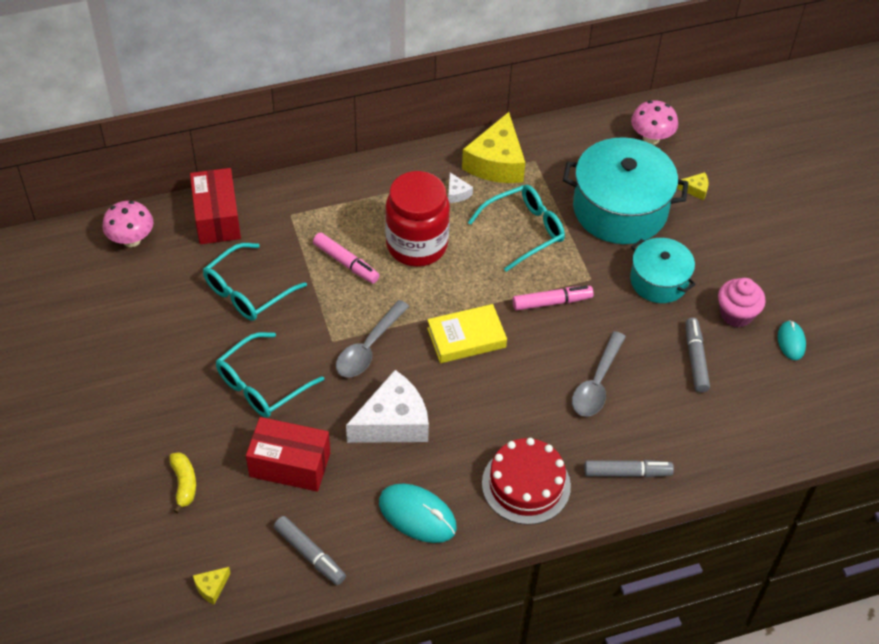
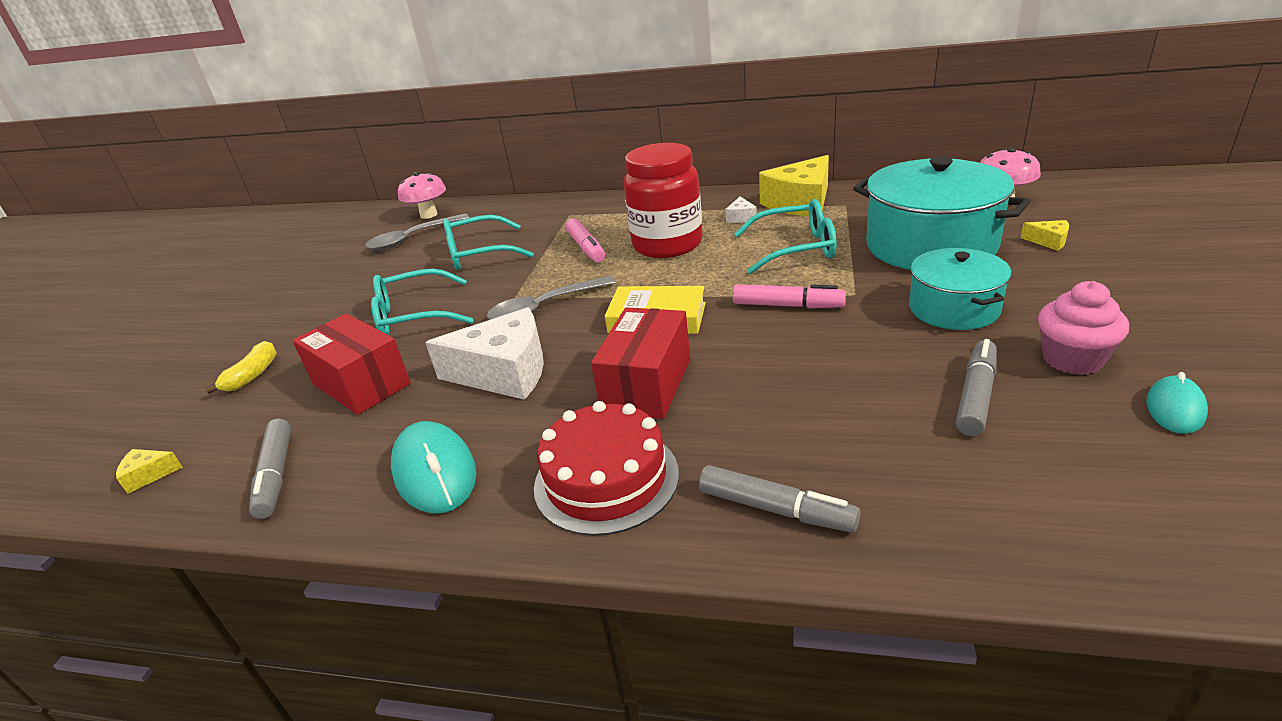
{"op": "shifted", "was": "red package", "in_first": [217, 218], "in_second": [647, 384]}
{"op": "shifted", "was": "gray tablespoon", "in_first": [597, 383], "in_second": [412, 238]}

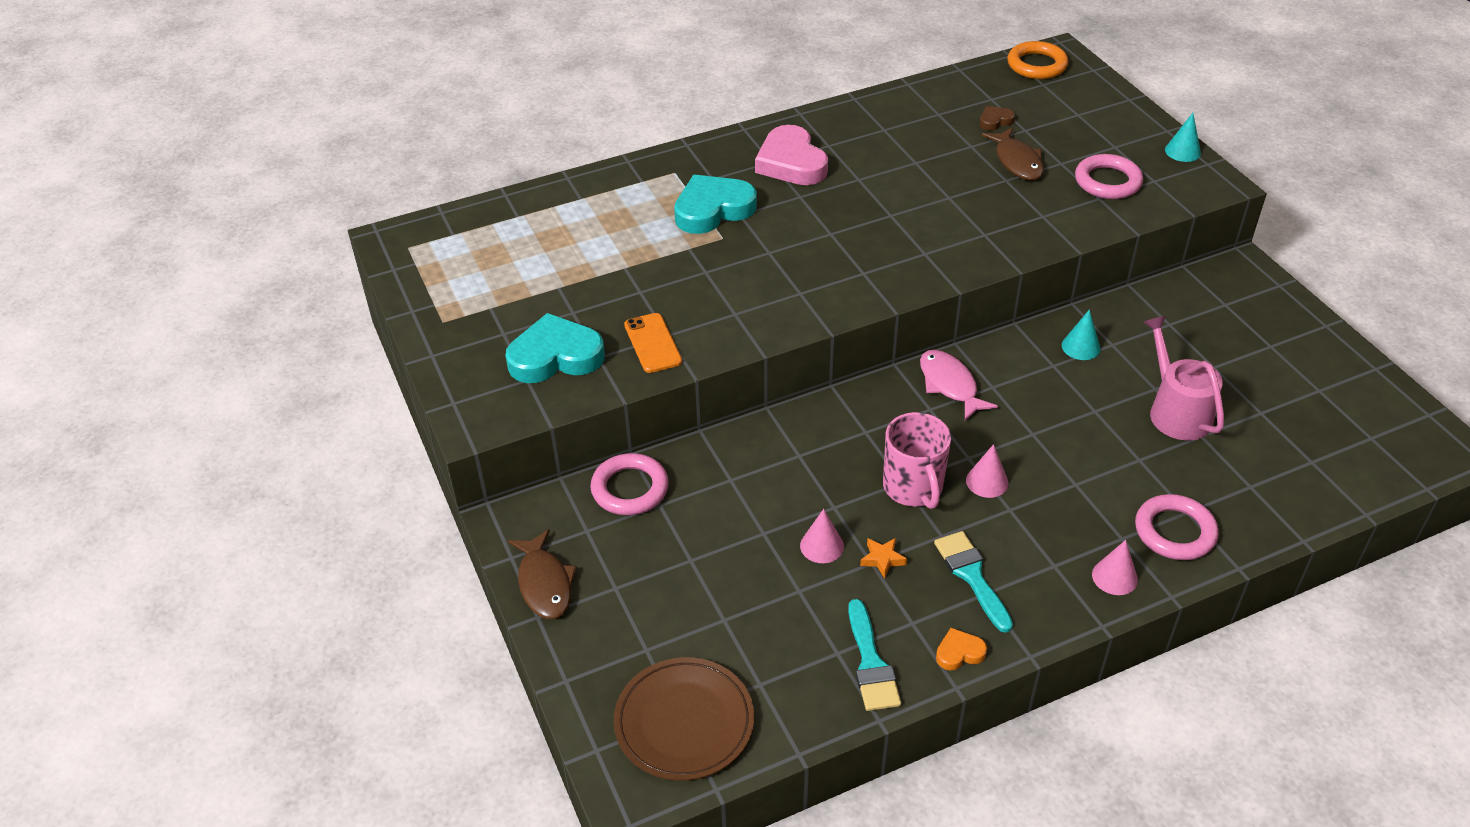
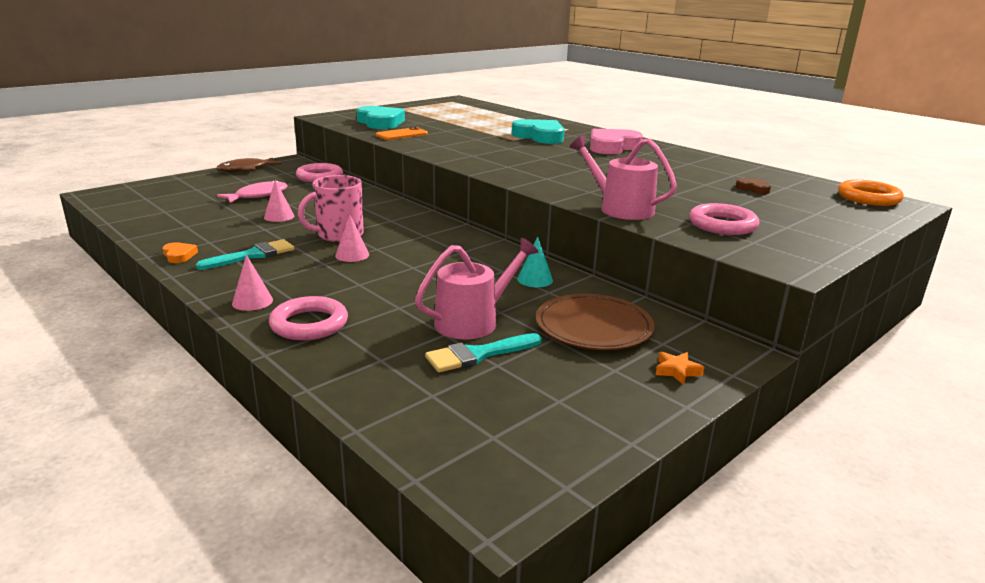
{"op": "gone", "was": "turquoise cone shape", "in_first": [1182, 151]}
{"op": "gone", "was": "brown fish figure", "in_first": [1017, 161]}
{"op": "shifted", "was": "pink fish figure", "in_first": [950, 385], "in_second": [258, 195]}
{"op": "shifted", "was": "orange star", "in_first": [882, 559], "in_second": [677, 371]}
{"op": "shifted", "was": "turquoise brush", "in_first": [871, 663], "in_second": [478, 354]}
{"op": "shifted", "was": "brown dinner plate", "in_first": [684, 722], "in_second": [593, 327]}
{"op": "new", "now": "pink watering pot", "in_second": [621, 209]}

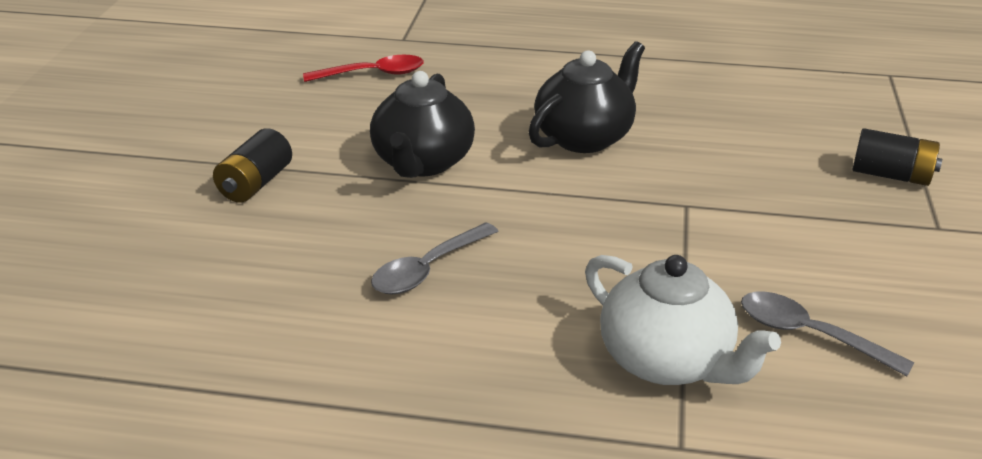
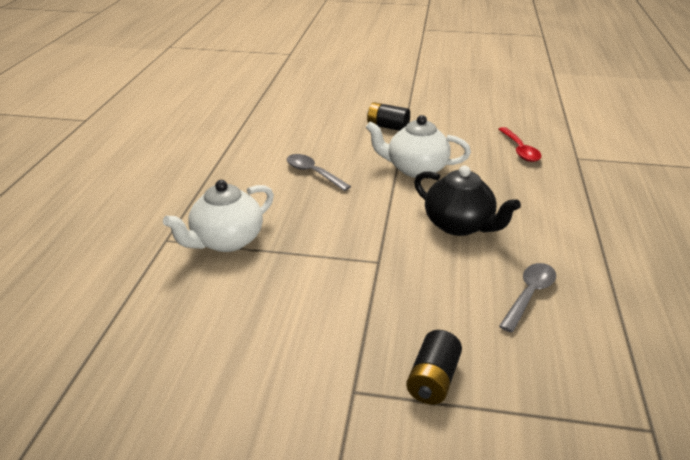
{"op": "repainted", "was": "ebony tea pot", "now": "white tea pot", "in_first": [423, 162], "in_second": [416, 169]}
{"op": "shifted", "was": "gray tablespoon", "in_first": [809, 334], "in_second": [529, 295]}

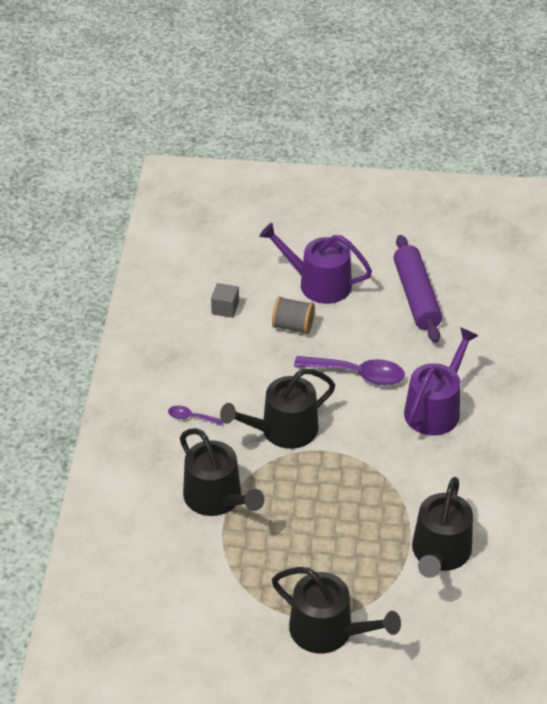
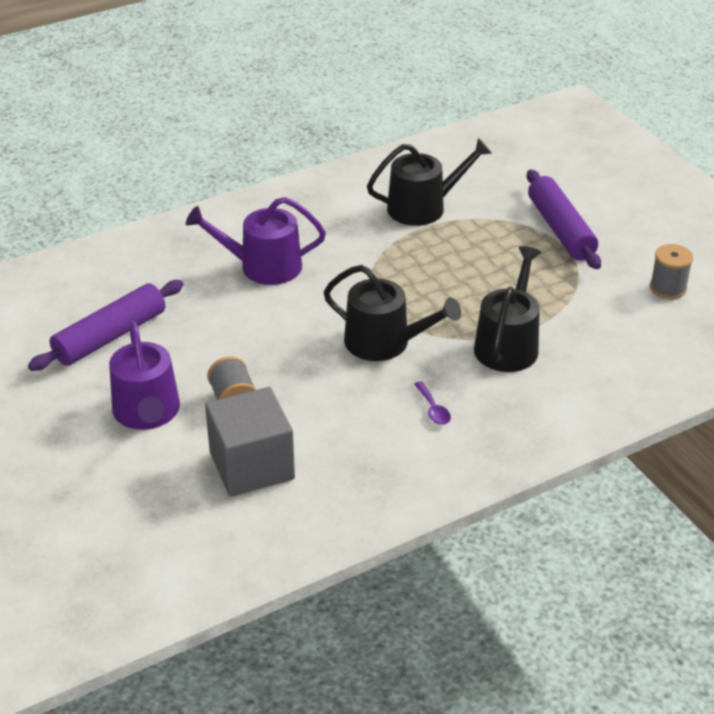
{"op": "scaled", "was": "gray solid cube", "in_first": [225, 308], "in_second": [252, 465], "ratio": 2.22}
{"op": "gone", "was": "purple tablespoon", "in_first": [357, 374]}
{"op": "swapped", "was": "ebony watering pot", "now": "purple dough roller", "in_first": [328, 631], "in_second": [560, 229]}
{"op": "new", "now": "gray spool", "in_second": [668, 288]}

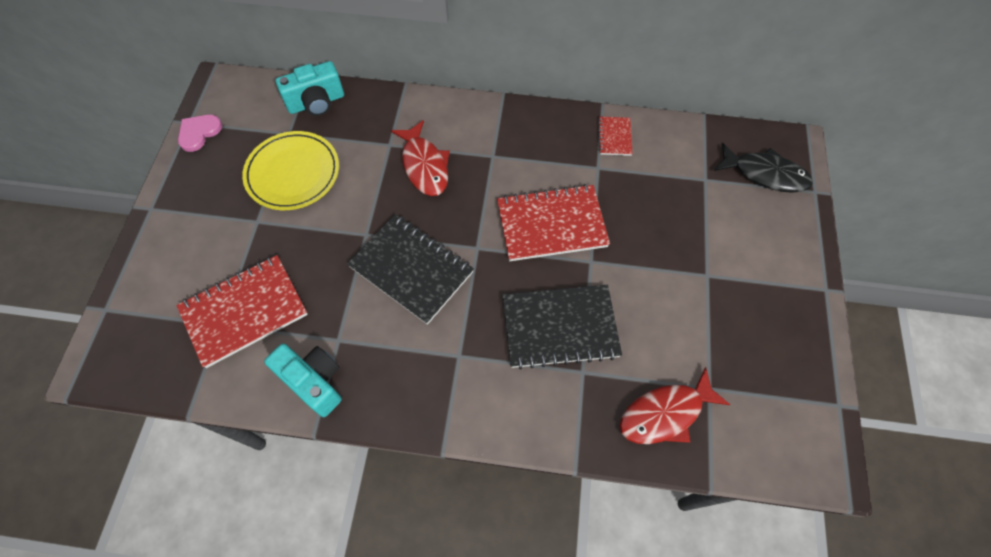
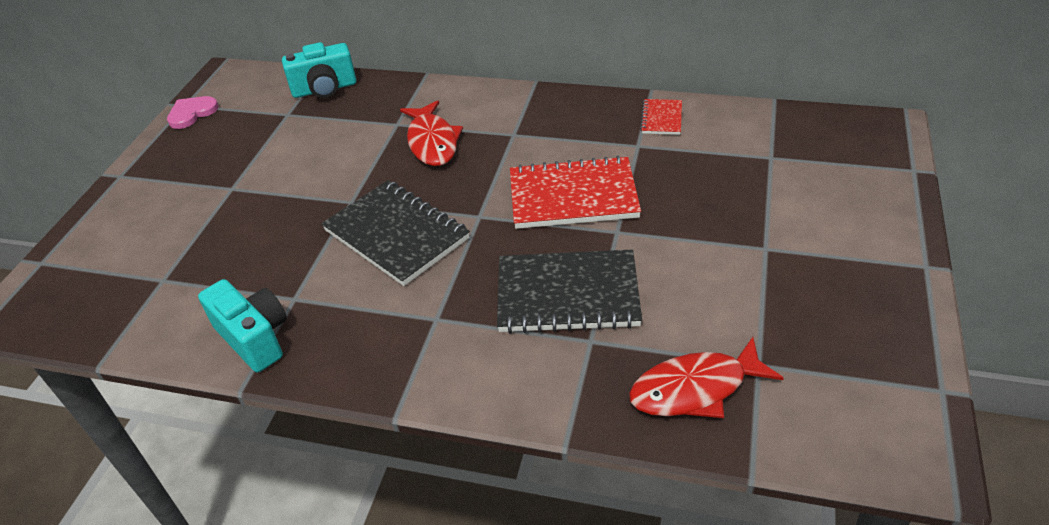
{"op": "gone", "was": "yellow dinner plate", "in_first": [293, 173]}
{"op": "gone", "was": "ebony fish figure", "in_first": [765, 174]}
{"op": "gone", "was": "red exercise book", "in_first": [244, 311]}

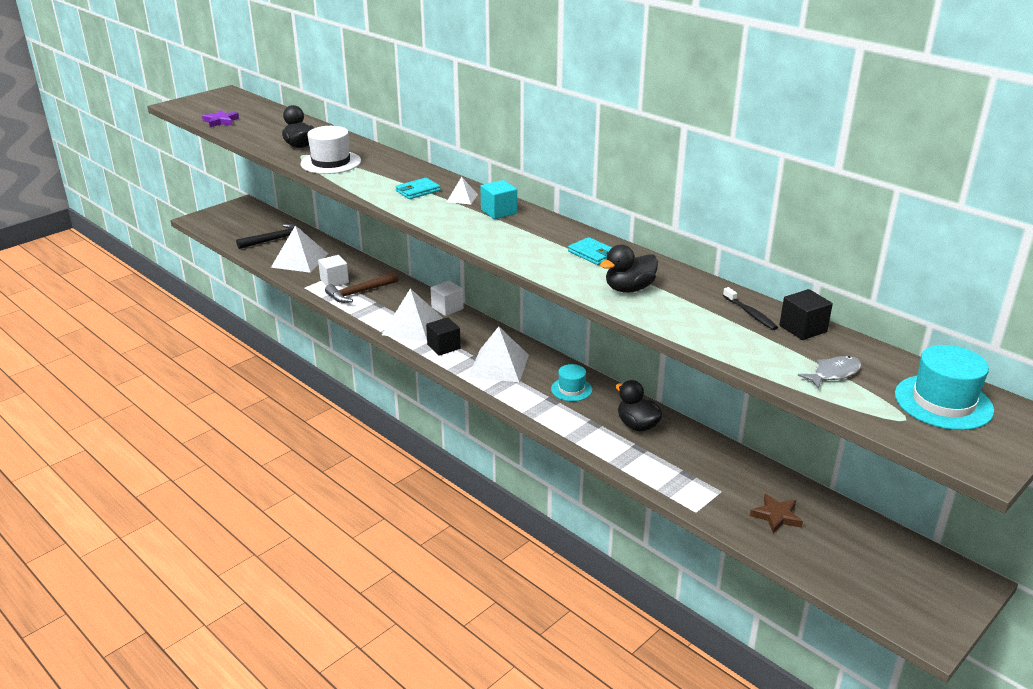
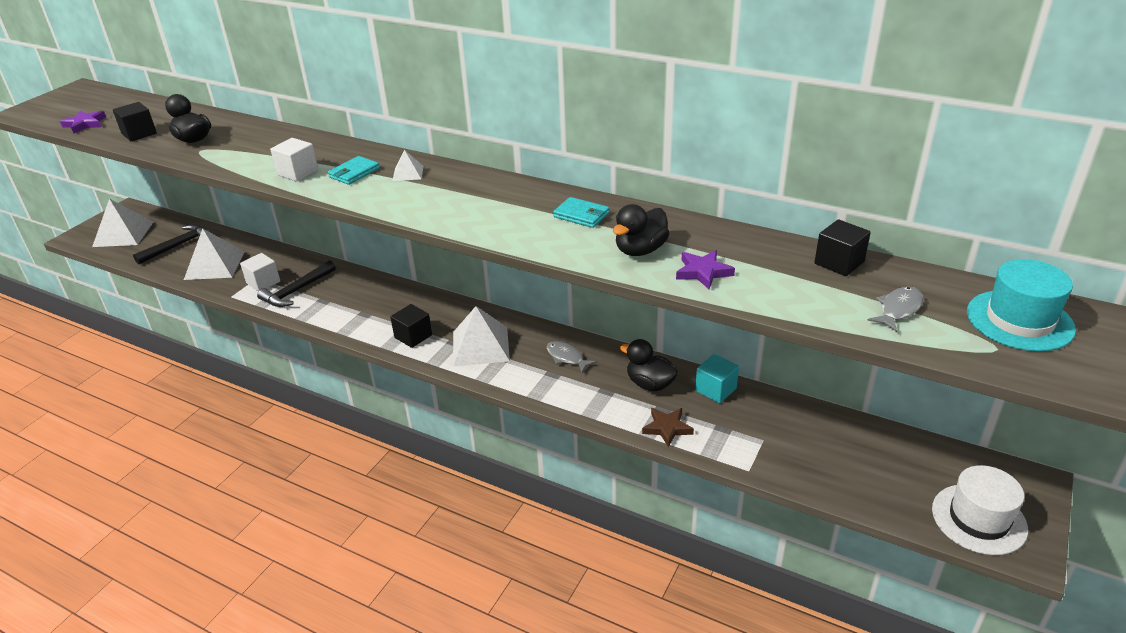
{"op": "shifted", "was": "white hat", "in_first": [331, 162], "in_second": [979, 519]}
{"op": "shifted", "was": "turquoise solid cube", "in_first": [499, 212], "in_second": [715, 389]}
{"op": "repainted", "was": "brown hammer", "now": "ebony hammer", "in_first": [359, 292], "in_second": [296, 291]}
{"op": "shifted", "was": "white solid cube", "in_first": [447, 308], "in_second": [297, 172]}
{"op": "gone", "was": "ebony toothbrush", "in_first": [750, 314]}
{"op": "shifted", "was": "white solid pyramid", "in_first": [412, 326], "in_second": [123, 234]}
{"op": "swapped", "was": "turquoise hat", "now": "gray fish figure", "in_first": [571, 389], "in_second": [567, 357]}
{"op": "shifted", "was": "brown star", "in_first": [776, 516], "in_second": [667, 428]}
{"op": "new", "now": "ebony solid cube", "in_second": [139, 133]}
{"op": "new", "now": "purple star", "in_second": [703, 272]}

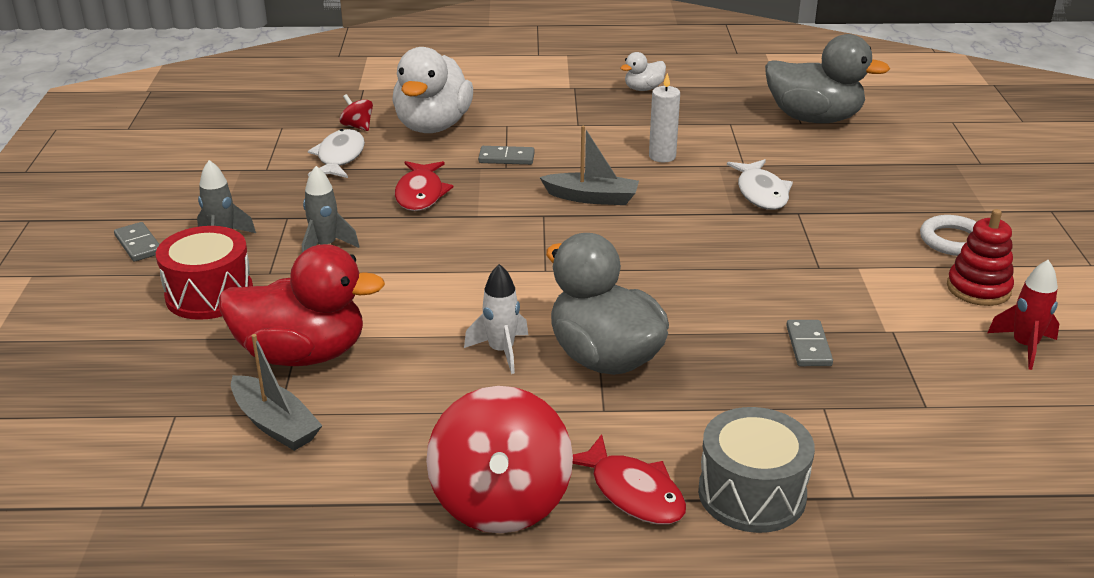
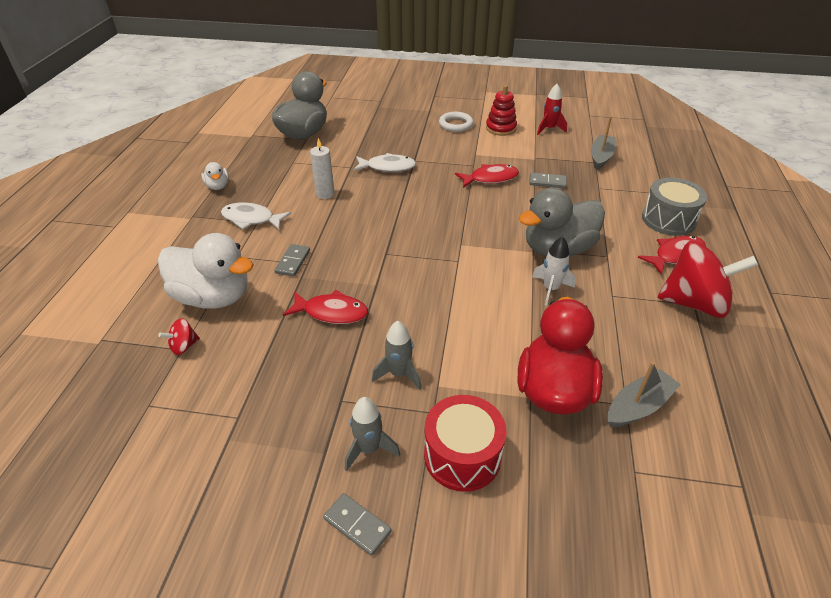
{"op": "shifted", "was": "gray sailboat", "in_first": [592, 198], "in_second": [601, 157]}
{"op": "shifted", "was": "white fish figure", "in_first": [339, 157], "in_second": [251, 219]}
{"op": "rotated", "was": "gray domino", "in_first": [139, 244], "in_second": [357, 525], "clockwise": 60}
{"op": "new", "now": "red fish figure", "in_second": [490, 178]}

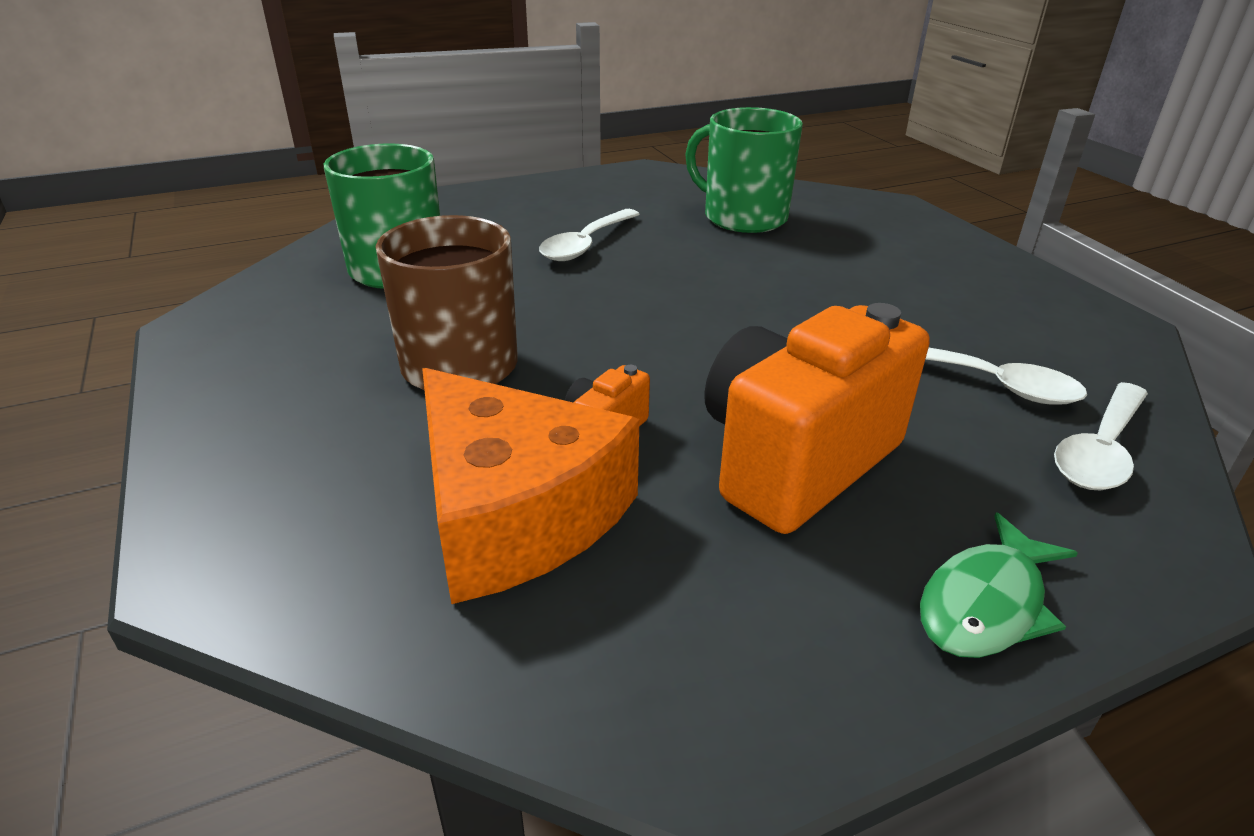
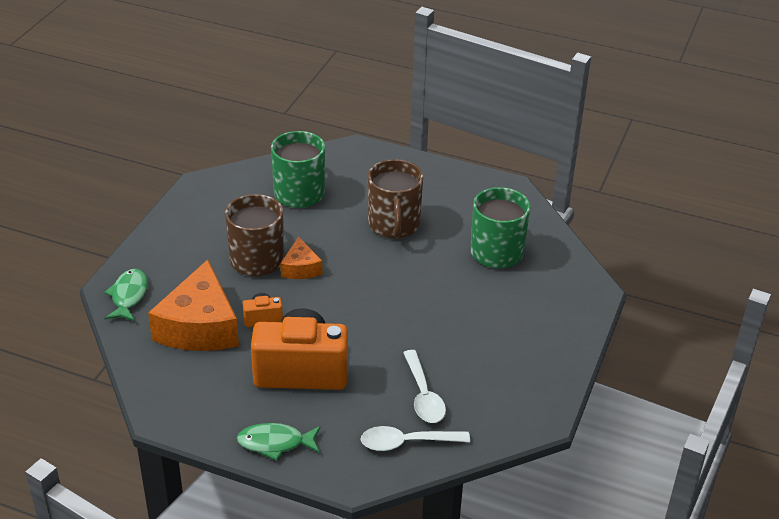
{"op": "swapped", "was": "white tablespoon", "now": "brown tea mug", "in_first": [586, 244], "in_second": [394, 225]}
{"op": "new", "now": "orange cheese", "in_second": [300, 268]}
{"op": "new", "now": "green fish figure", "in_second": [128, 296]}

